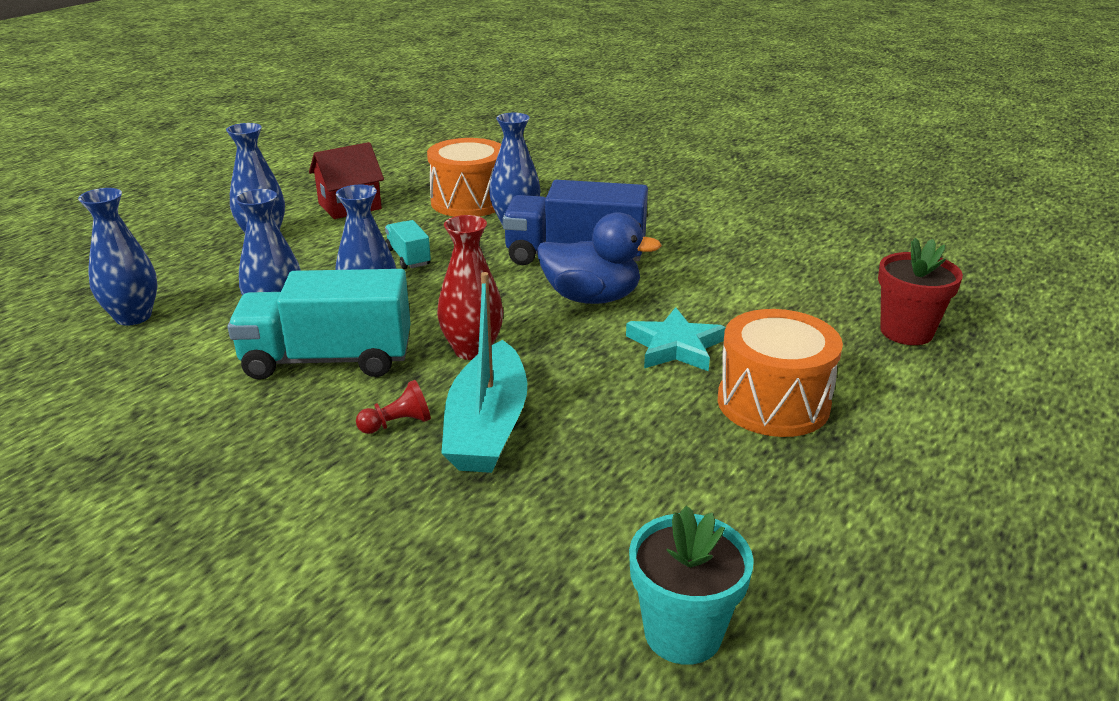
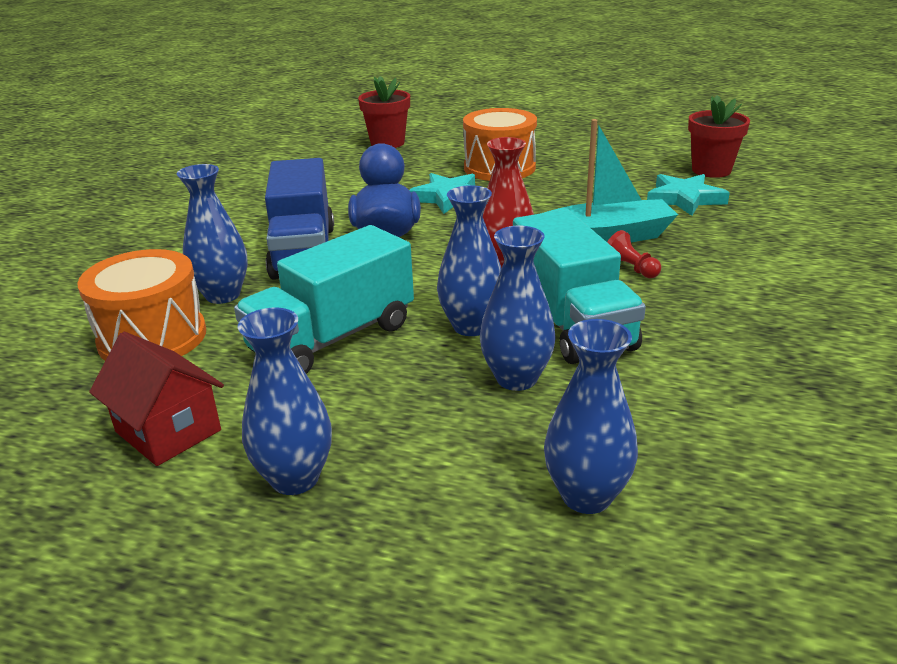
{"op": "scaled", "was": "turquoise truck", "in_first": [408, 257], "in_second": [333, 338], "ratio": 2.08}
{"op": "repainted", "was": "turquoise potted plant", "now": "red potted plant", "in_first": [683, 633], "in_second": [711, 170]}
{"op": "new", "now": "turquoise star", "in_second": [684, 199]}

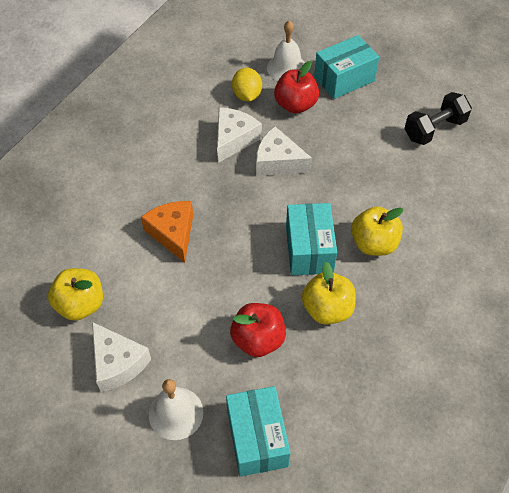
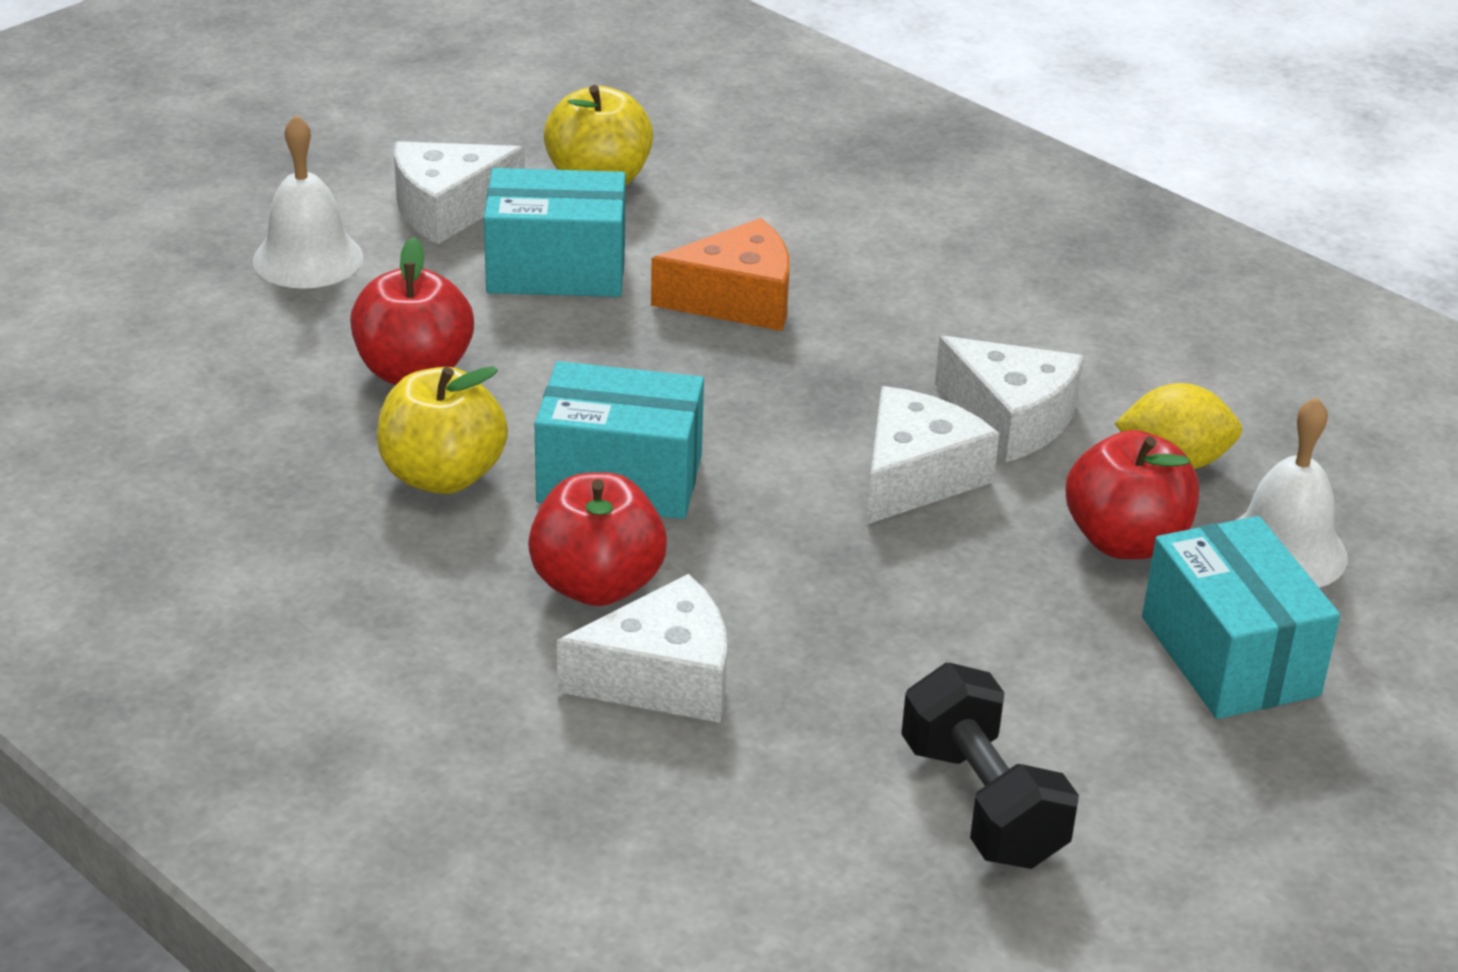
{"op": "repainted", "was": "yellow apple fruit", "now": "red apple fruit", "in_first": [373, 243], "in_second": [597, 585]}
{"op": "shifted", "was": "turquoise package", "in_first": [257, 438], "in_second": [556, 269]}
{"op": "new", "now": "white cheese", "in_second": [662, 678]}

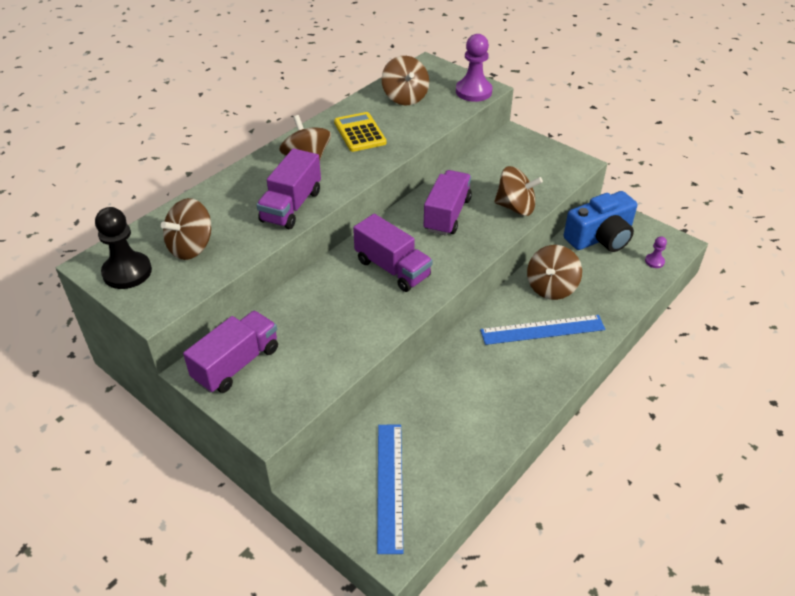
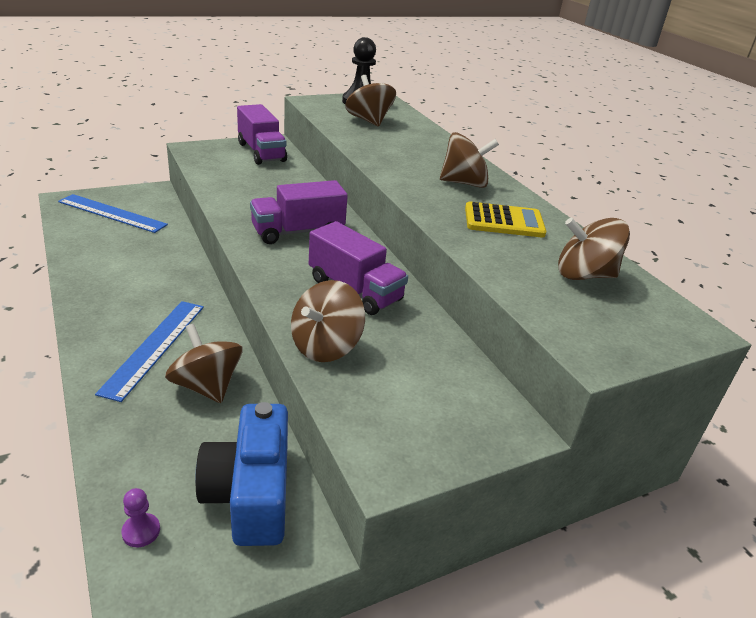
{"op": "gone", "was": "purple game pawn", "in_first": [473, 91]}
{"op": "gone", "was": "purple truck", "in_first": [291, 206]}

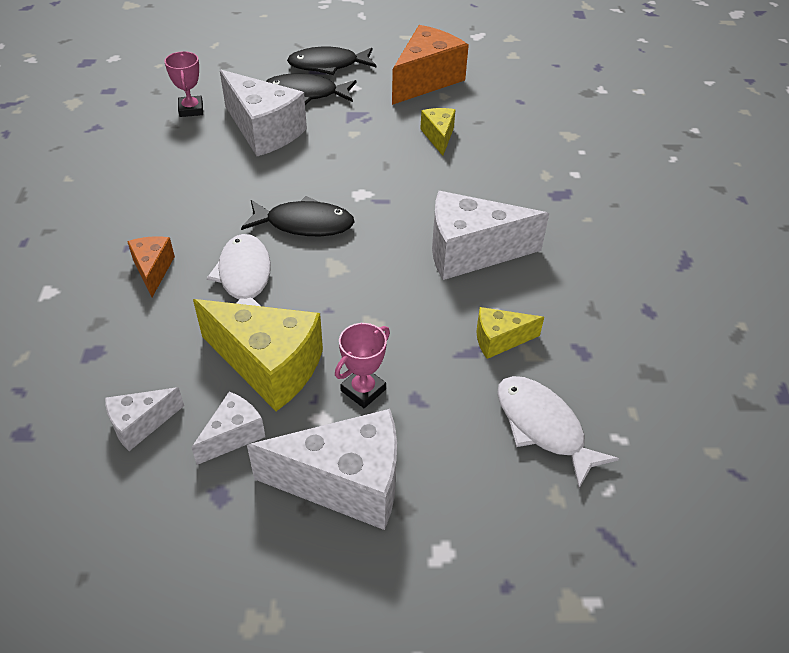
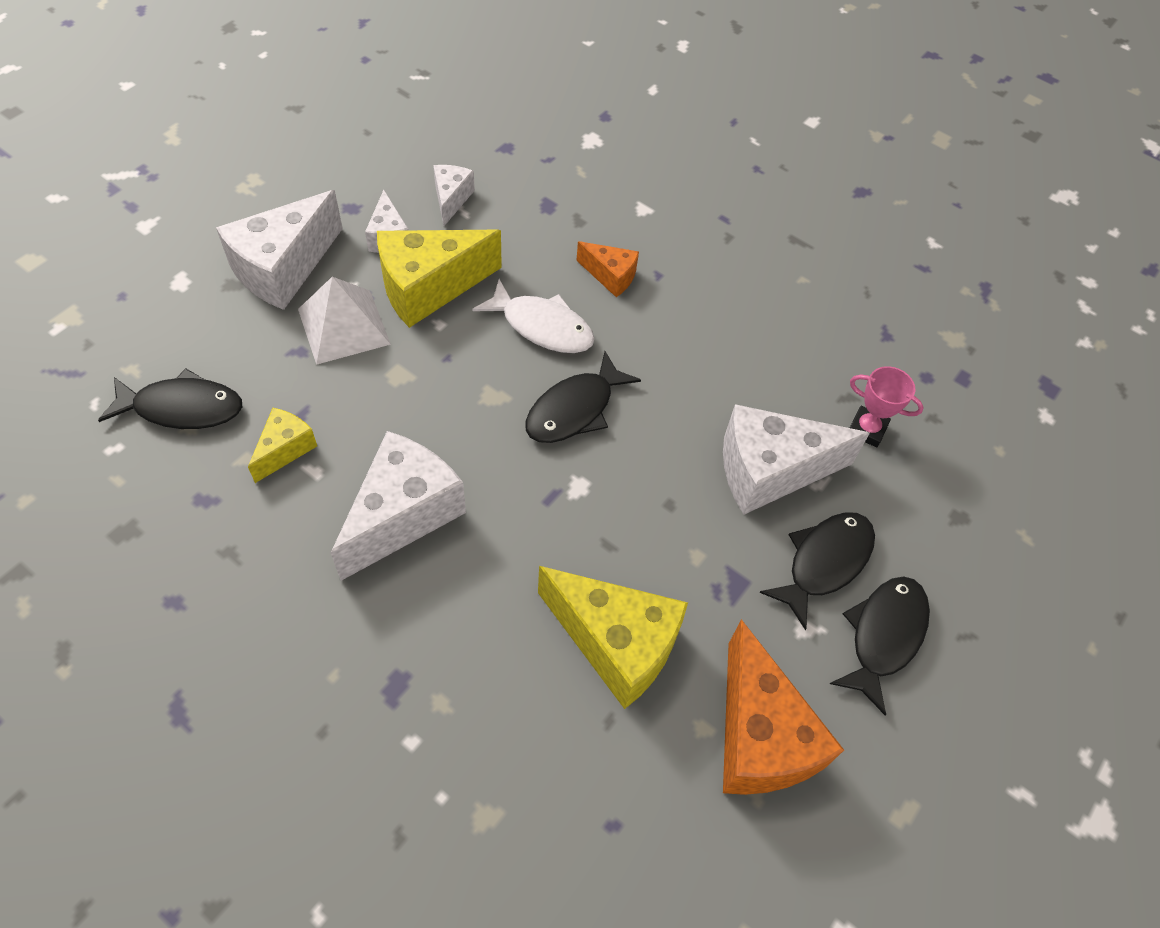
{"op": "scaled", "was": "yellow cheese", "in_first": [438, 136], "in_second": [616, 644], "ratio": 1.91}
{"op": "swapped", "was": "pink trophy", "now": "white solid pyramid", "in_first": [363, 390], "in_second": [344, 326]}
{"op": "repainted", "was": "white fish figure", "now": "ebony fish figure", "in_first": [543, 427], "in_second": [182, 408]}

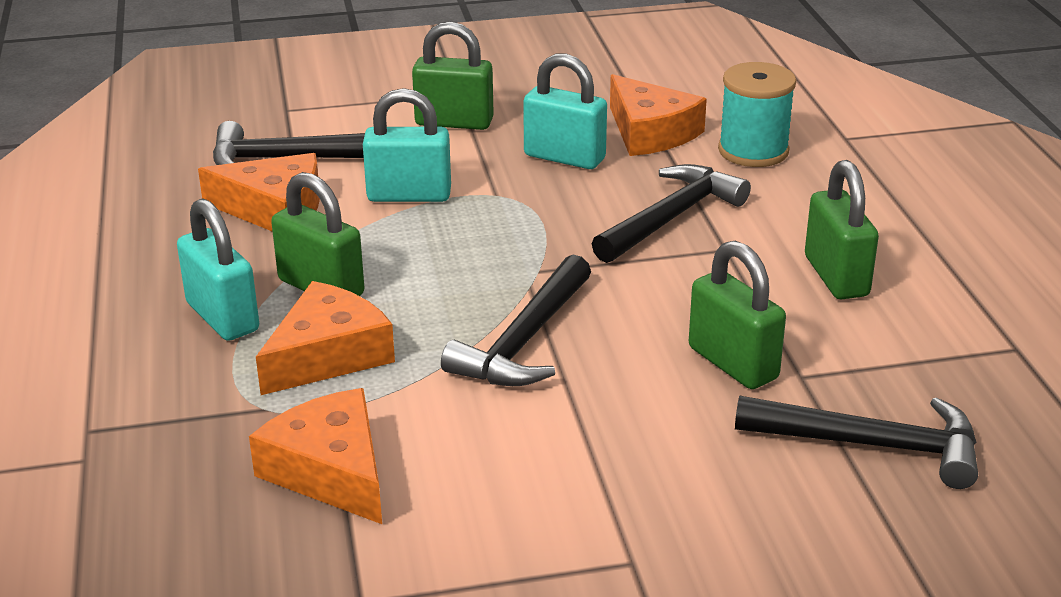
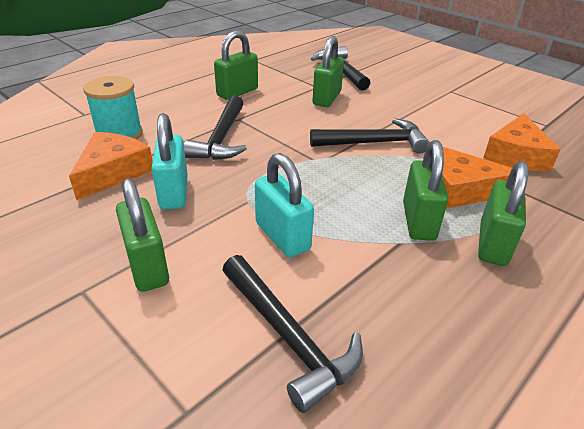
{"op": "gone", "was": "orange cheese", "in_first": [274, 209]}
{"op": "rotated", "was": "ebony hammer", "in_first": [671, 218], "in_second": [221, 138], "clockwise": -90}
{"op": "repainted", "was": "turquoise small lock", "now": "green small lock", "in_first": [223, 317], "in_second": [492, 244]}

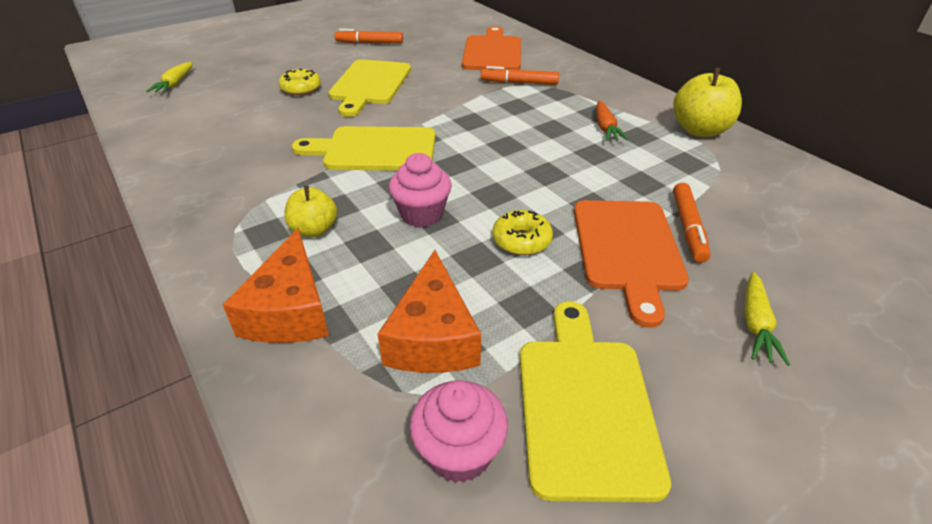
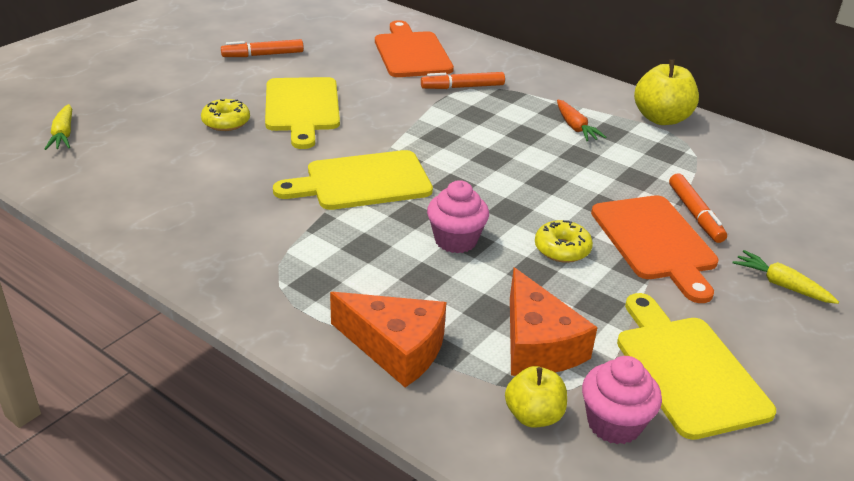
{"op": "shifted", "was": "yellow apple fruit", "in_first": [314, 230], "in_second": [533, 415]}
{"op": "rotated", "was": "orange cheese", "in_first": [290, 310], "in_second": [396, 348], "clockwise": -45}
{"op": "rotated", "was": "yellow root vegetable", "in_first": [755, 324], "in_second": [781, 285], "clockwise": 135}

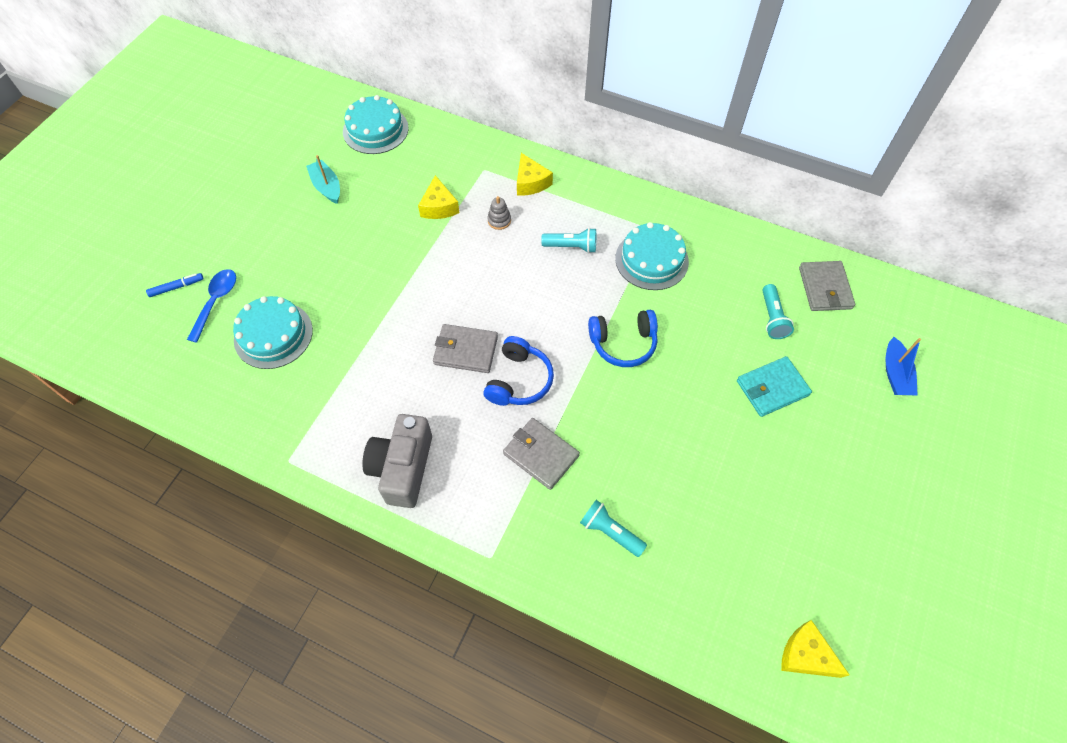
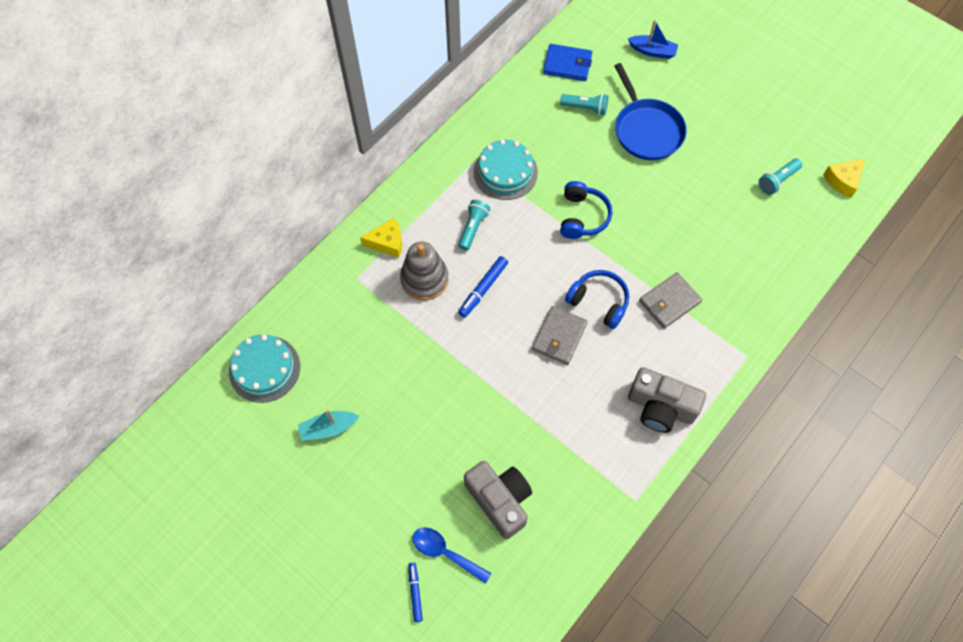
{"op": "gone", "was": "yellow cheese", "in_first": [439, 207]}
{"op": "scaled", "was": "gray ring stacker", "in_first": [499, 220], "in_second": [424, 279], "ratio": 2.11}
{"op": "repainted", "was": "gray card wallet", "now": "cobalt card wallet", "in_first": [825, 288], "in_second": [567, 64]}
{"op": "swapped", "was": "turquoise gateau", "now": "gray photo camera", "in_first": [273, 335], "in_second": [500, 500]}
{"op": "swapped", "was": "turquoise card wallet", "now": "cobalt skillet", "in_first": [772, 388], "in_second": [646, 130]}
{"op": "shifted", "was": "turquoise pocket torch", "in_first": [610, 532], "in_second": [777, 180]}
{"op": "new", "now": "cobalt felt pen", "in_second": [483, 289]}

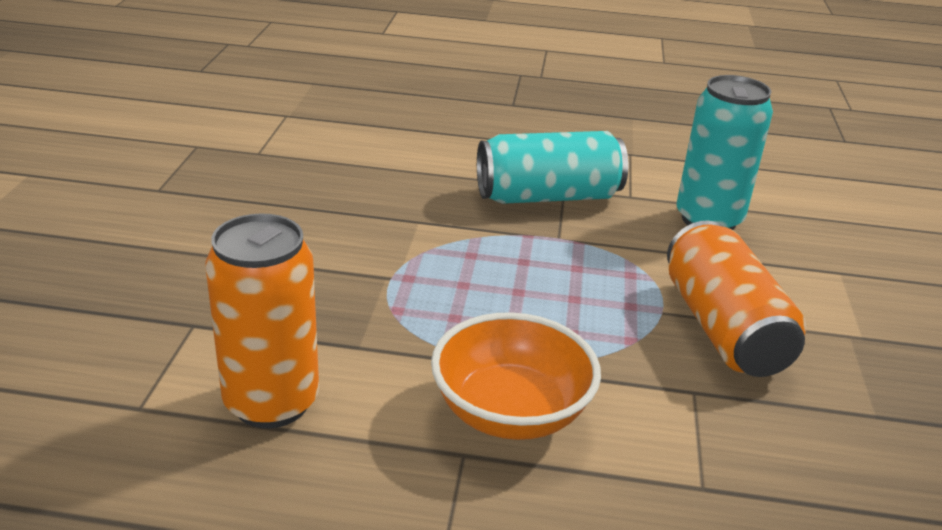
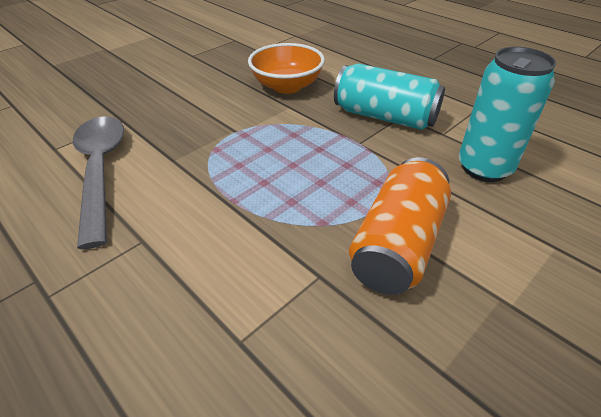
{"op": "swapped", "was": "orange soda can", "now": "gray tablespoon", "in_first": [271, 402], "in_second": [101, 170]}
{"op": "shifted", "was": "orange serving bowl", "in_first": [511, 412], "in_second": [287, 86]}

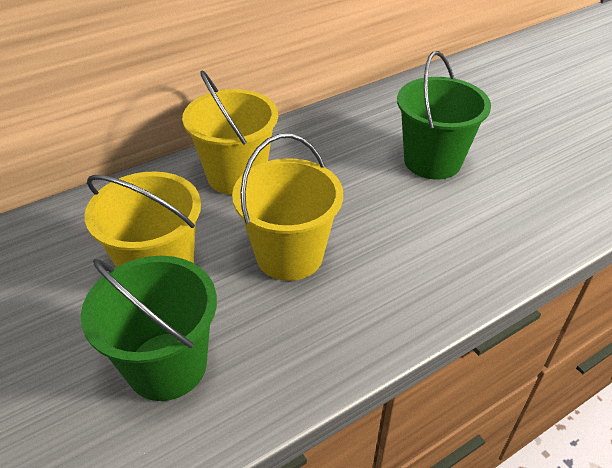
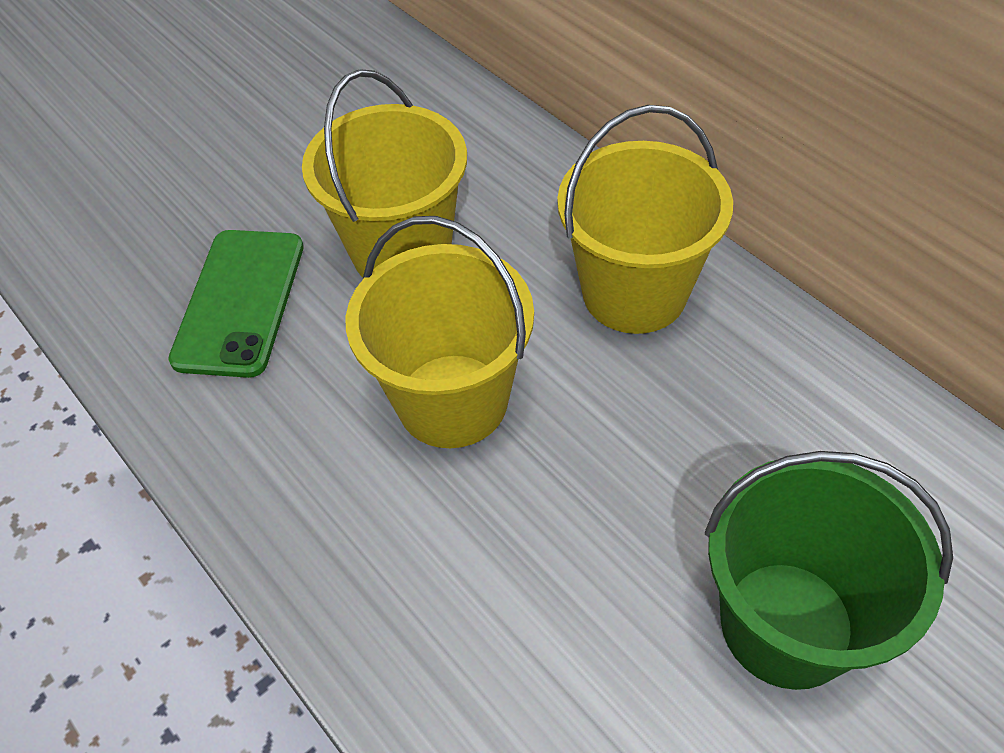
{"op": "swapped", "was": "green sand bucket", "now": "green phone", "in_first": [167, 365], "in_second": [239, 302]}

